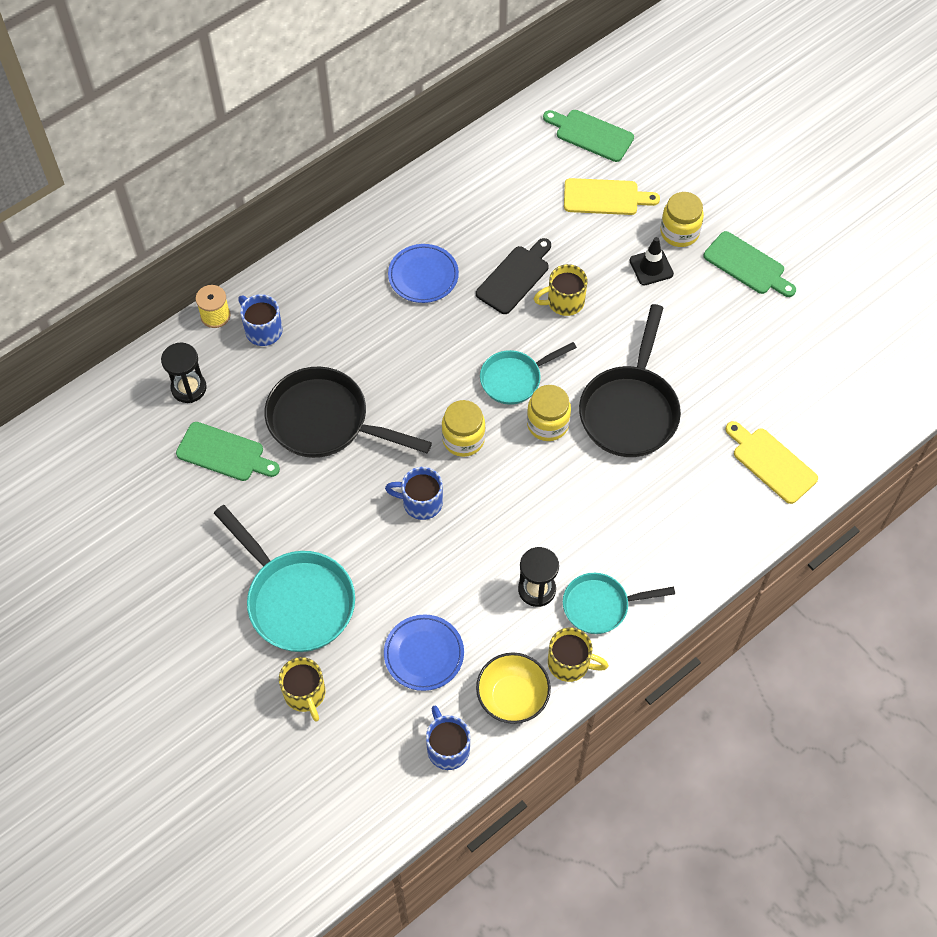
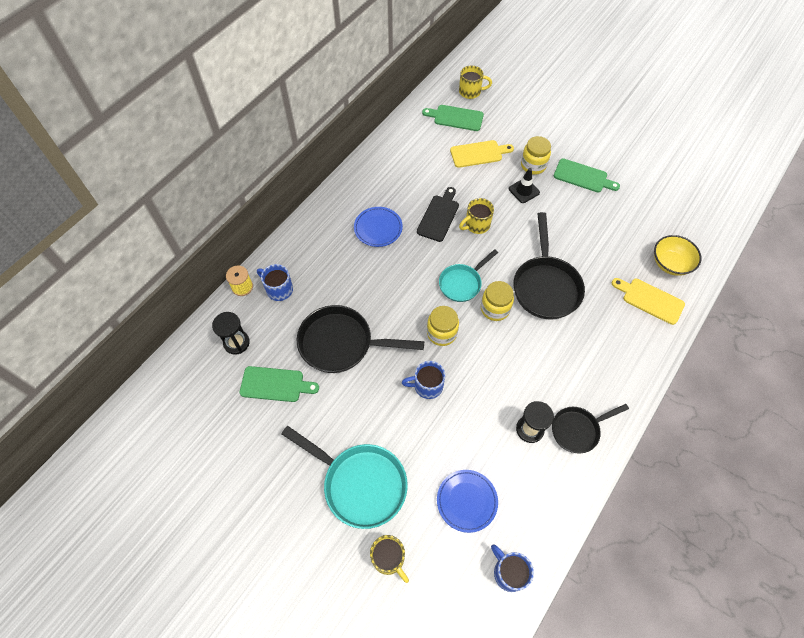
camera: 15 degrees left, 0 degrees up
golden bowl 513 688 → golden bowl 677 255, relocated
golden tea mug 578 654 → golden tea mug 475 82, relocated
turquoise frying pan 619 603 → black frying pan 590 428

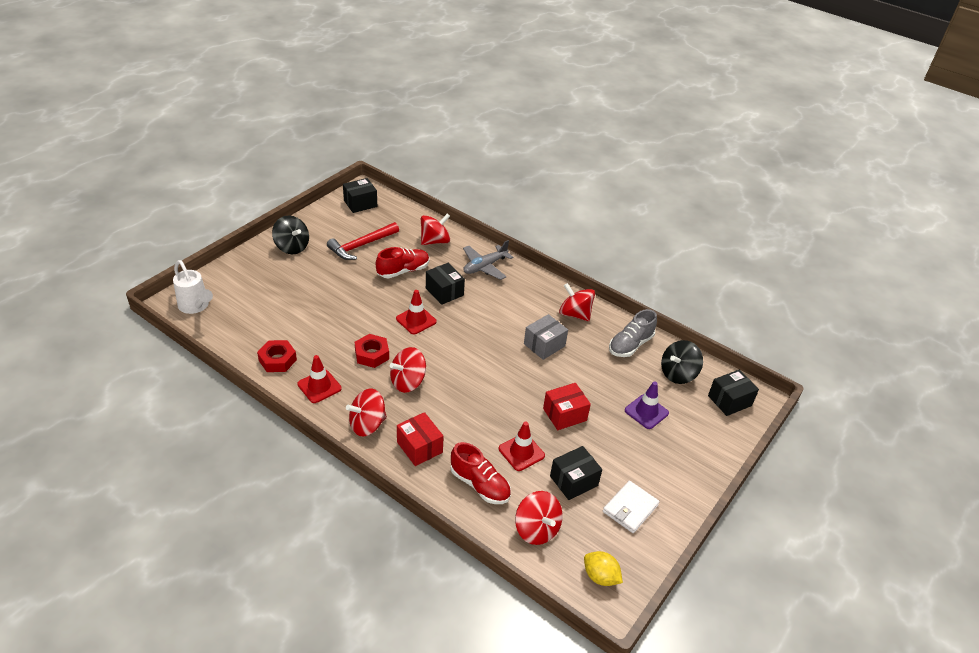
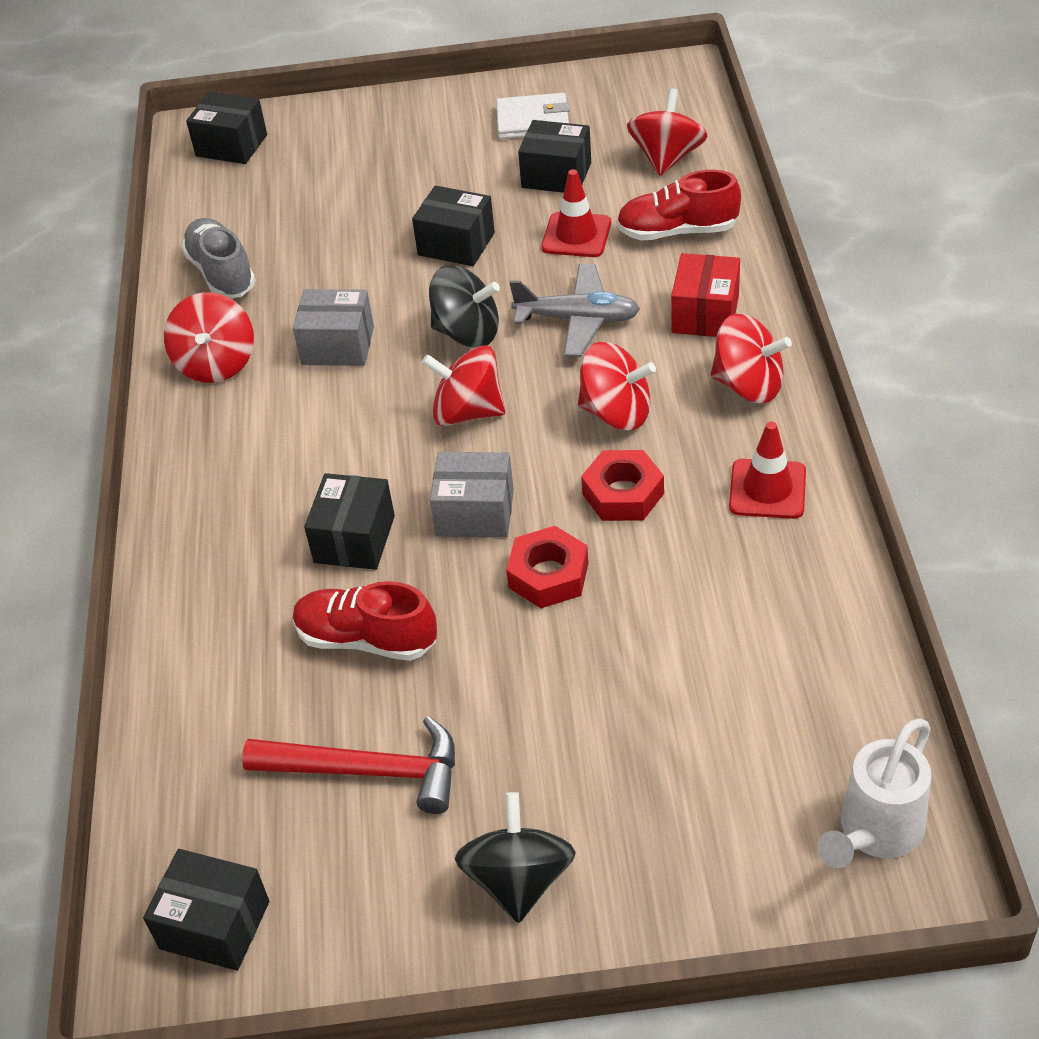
camera: 125 degrees left, 5 degrees up
white watering can 193 287 → white watering can 874 793, 150 degrees counterclockwise
red hex nut 277 356 → red hex nut 547 567, relocated
red traffic cone 416 312 → gray parcel 472 495
red toy top 435 229 → red toy top 464 385, relocated
red lace-up shoe 481 473 → red lace-up shoe 678 205, 90 degrees counterclockwise
gray toy plane 488 260 → gray toy plane 574 310, relocated
red parcel 567 406 → black parcel 453 226
golden lemon 603 568 → -
gray lace-up shoe 633 333 → gray lace-up shoe 218 258, 120 degrees counterclockwise
violet traffic cone 647 405 → -
black toy top 682 362 → black toy top 464 306, relocated

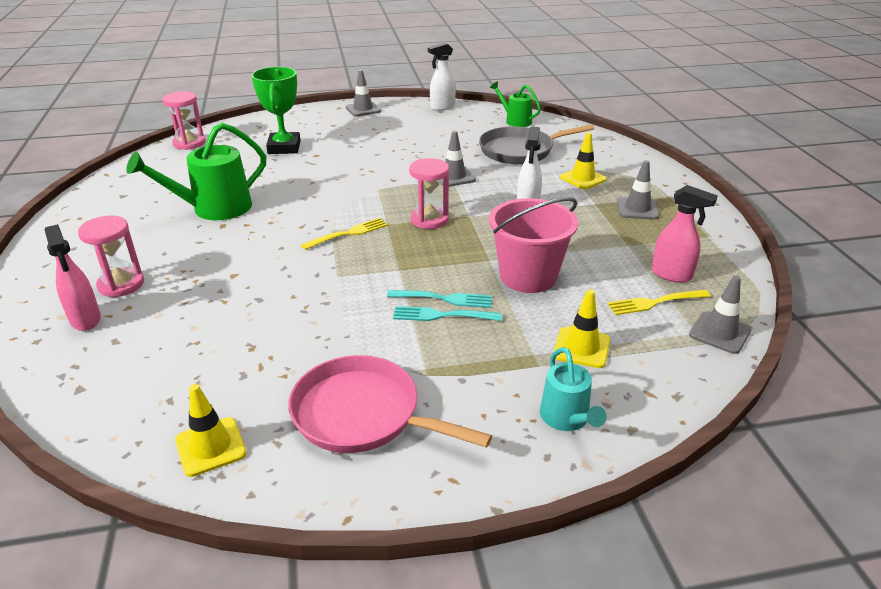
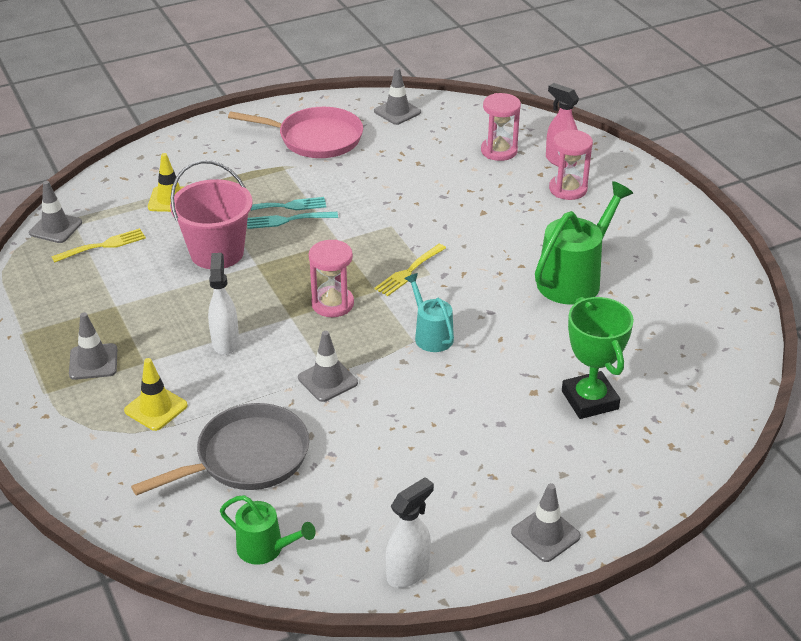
camera: 165 degrees right, 5 degrees up
pink hourglass 184 120 → pink hourglass 501 127, relocated
golden traffic cone 211 430 → gray traffic cone 397 96
turquoise watering can 573 389 → turquoise watering can 429 312, relocated
pink spray cleaner 684 234 → -

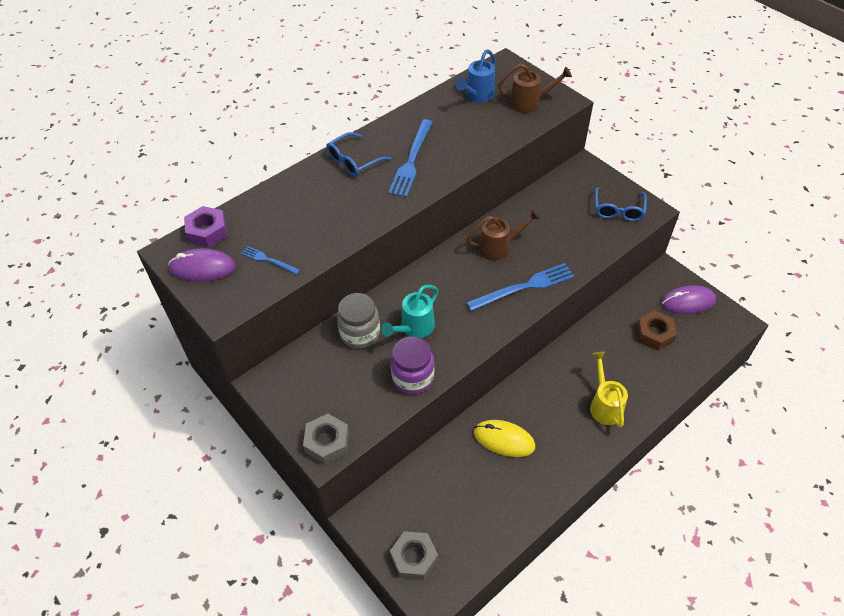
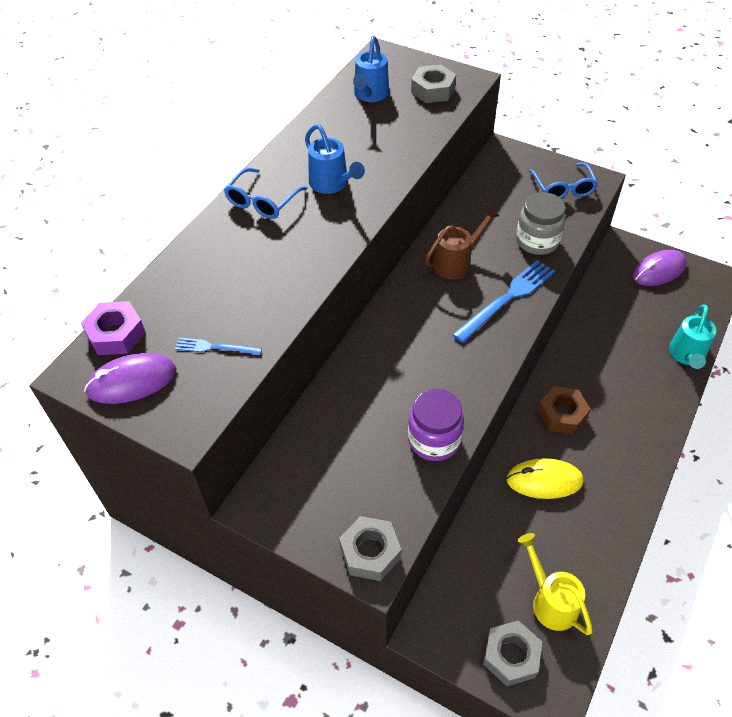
camera: 20 degrees left, 0 degrees up
gray jar 358 321 → gray jar 540 223, relocated
turquoise watering can 410 311 → turquoise watering can 692 336, relocated
cobalt dinner fork 410 158 → cobalt watering can 335 159
brown watering can 535 88 → gray hex nut 433 84
golden watering can 609 389 → golden watering can 555 584, relocated
brown hex nut 656 330 → brown hex nut 564 410, relocated

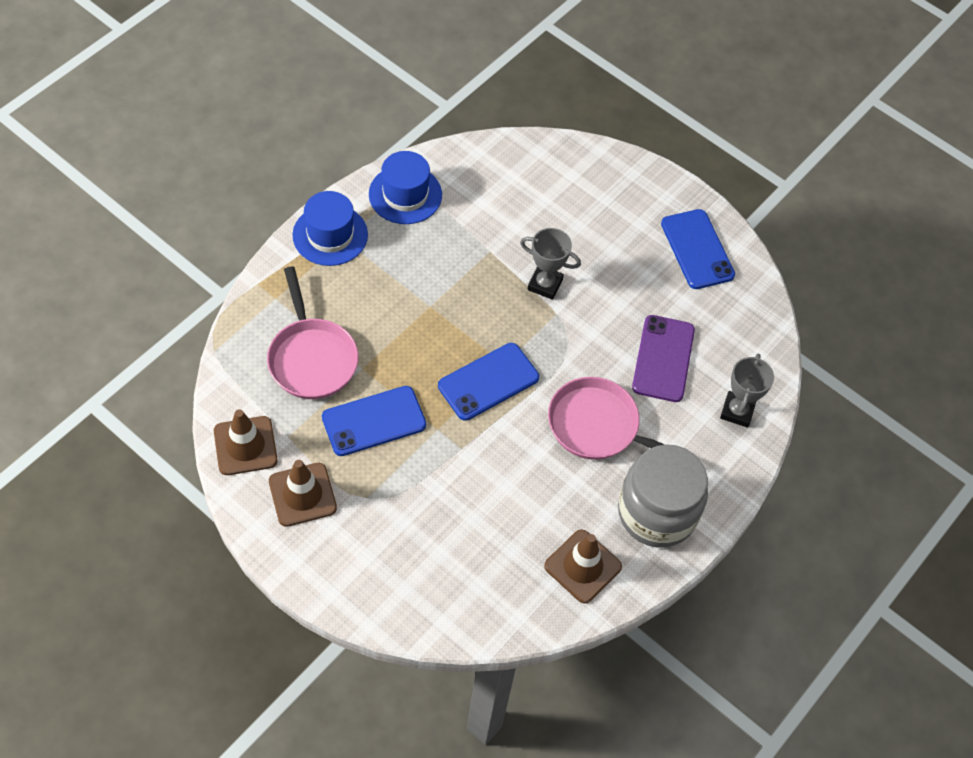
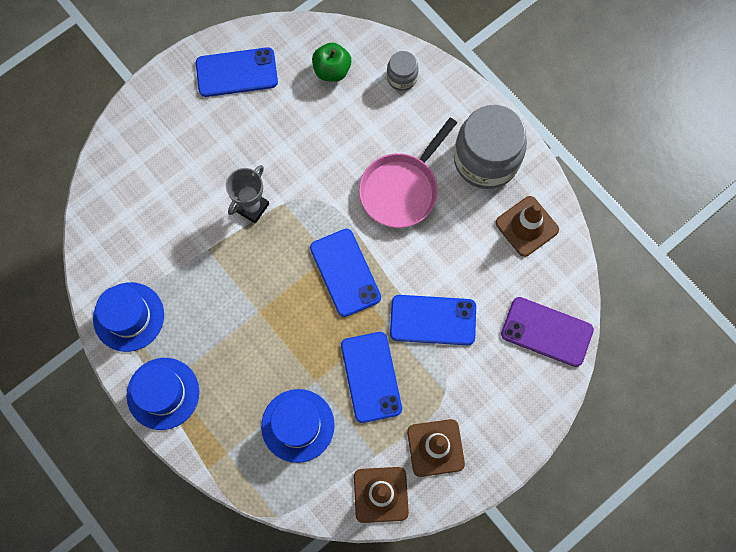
camera: 75 degrees left, 15 degrees up
pink frying pan 313 333 → cobalt hat 298 426
violet smartphone 663 358 → violet smartphone 547 332, relocated
gray prize cup 747 390 → gray jar 402 71
- → green apple 331 62
- → cobalt smartphone 433 320

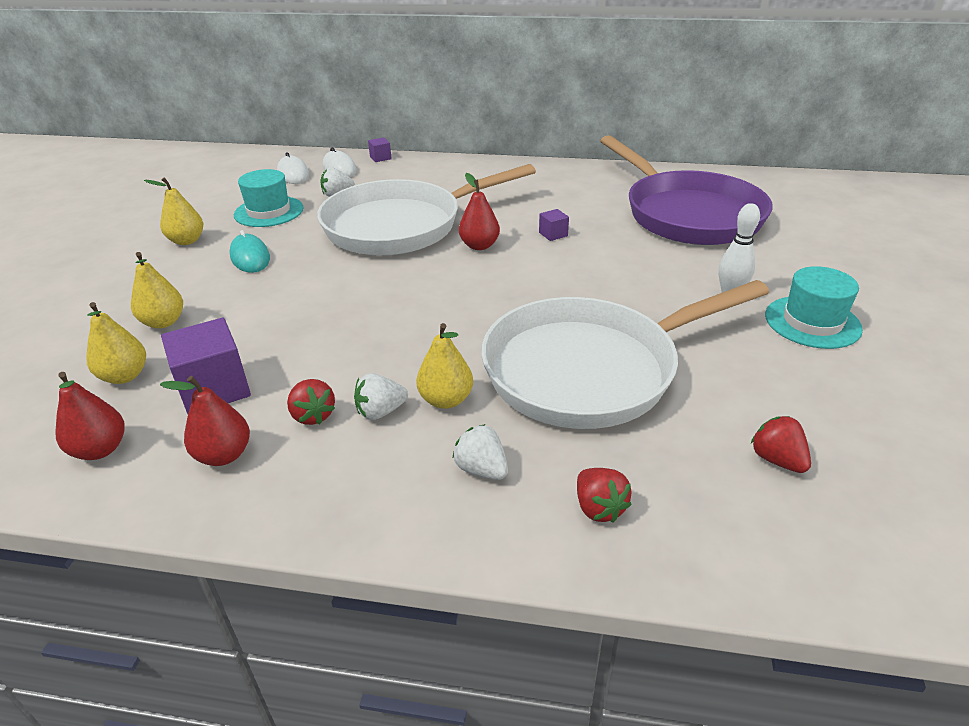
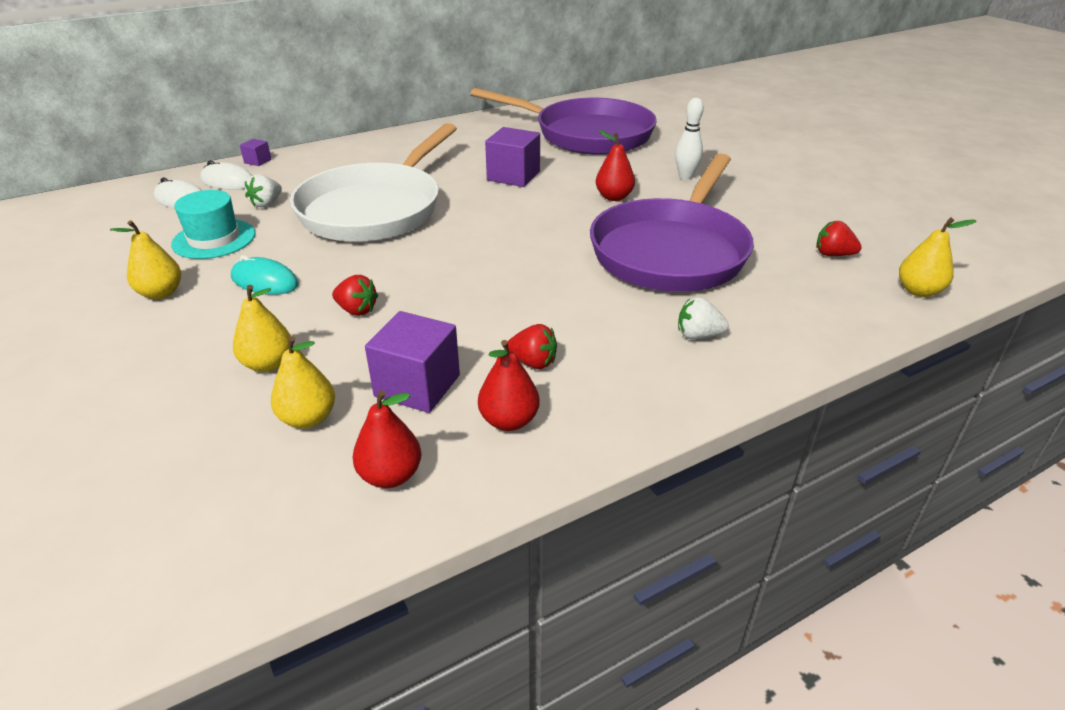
camera: 40 degrees left, 0 degrees up
white toy strawberry 381 396 → -
golden toy pear 444 366 → golden toy pear 937 257, relocated
red toy pear 479 211 → red toy pear 615 165, relocated
white frying pan 625 354 → violet frying pan 672 222
violet solid cube 554 225 → violet solid cube 512 157, x2.07
red toy strawberry 604 495 → red toy strawberry 355 295, relocated
turquoise hat 814 307 → -

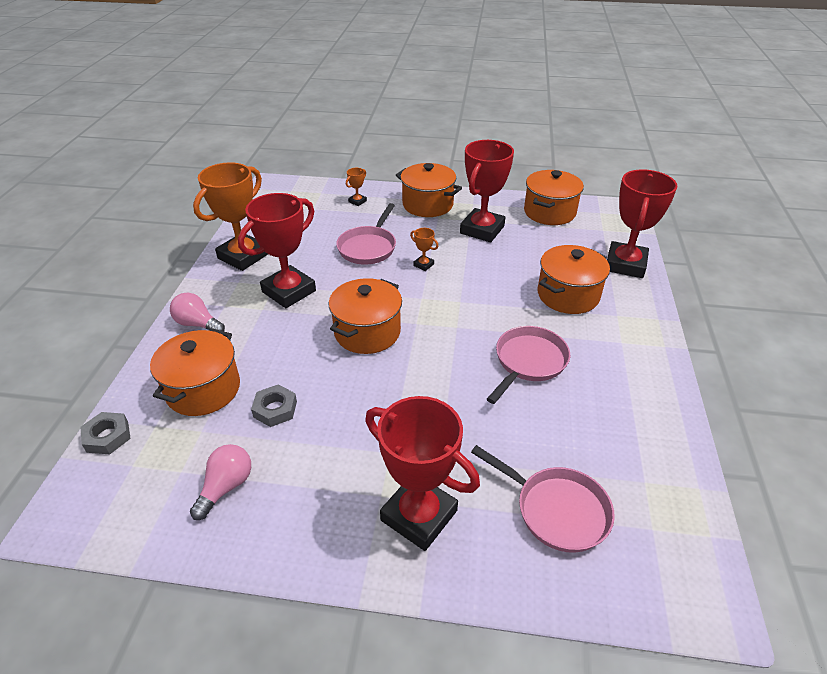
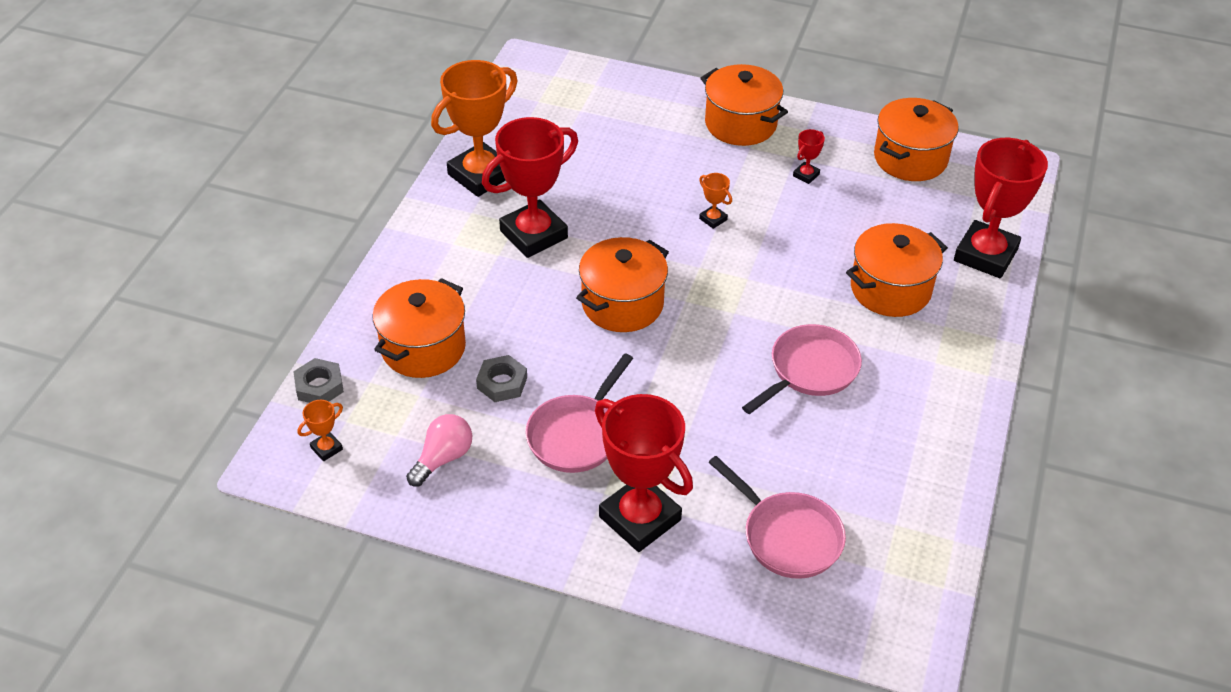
camera: 10 degrees right, 5 degrees up
pink bulb 197 312 → -
pink frying pan 366 234 → pink frying pan 579 413, relocated
bright orange prize cup 356 187 → bright orange prize cup 320 430, relocated
red prize cup 487 191 → red prize cup 809 156, x0.41

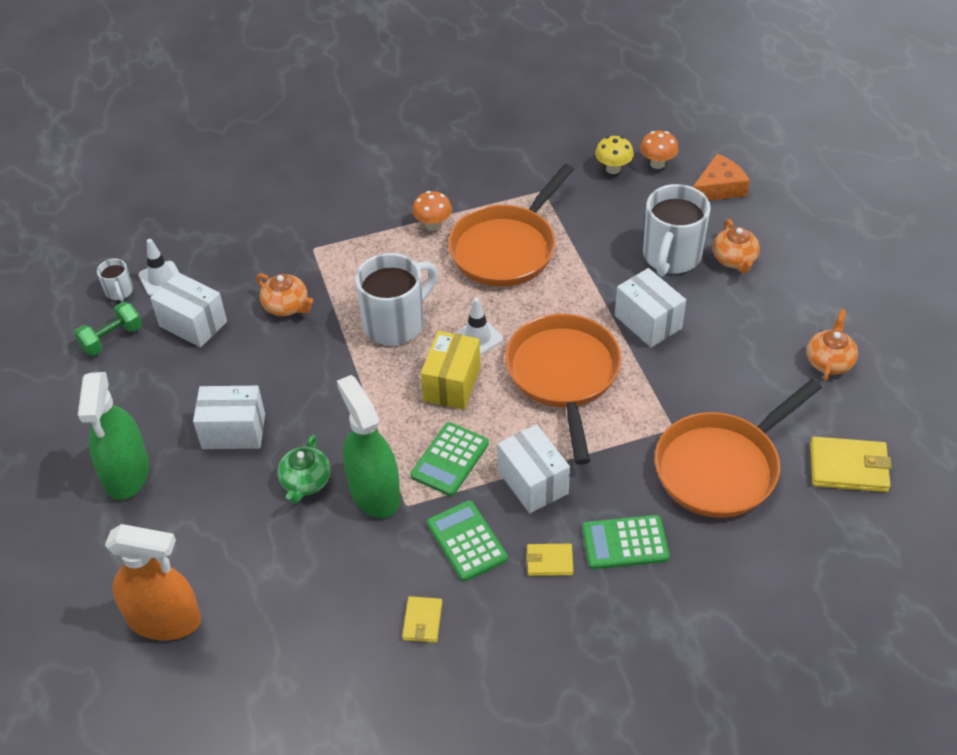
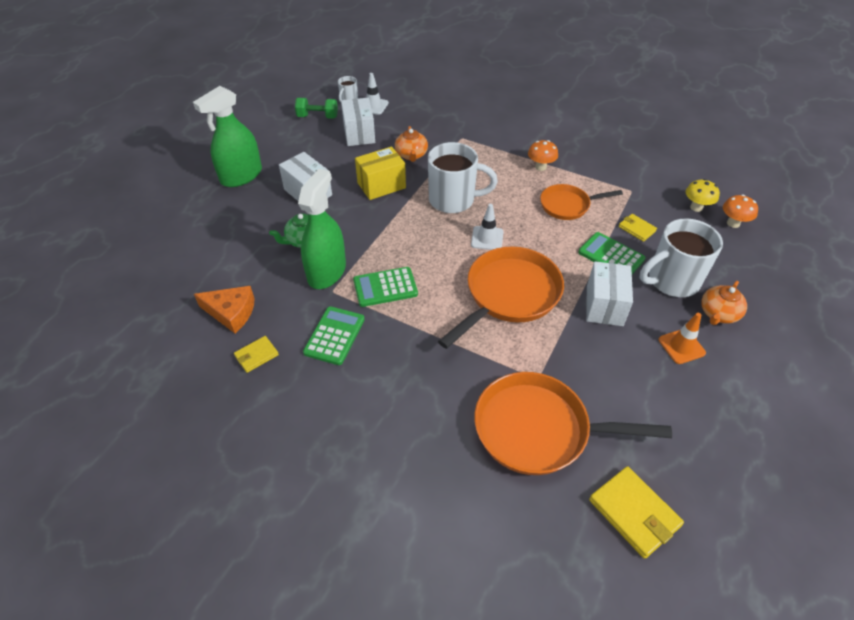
camera: 45 degrees right, 0 degrees up
bright orange spray cleaner 153 582 → -
golden parcel 451 370 → golden parcel 380 173, relocated
bright orange frying pan 511 225 → bright orange frying pan 581 202, x0.59
white parcel 533 468 → -
golden card wallet 549 560 → golden card wallet 638 228, relocated
green pocket calculator 626 542 → green pocket calculator 611 253, relocated
bright orange cheese wedge 721 177 → bright orange cheese wedge 224 309, relocated
bright orange china teapot 832 345 → -
- → bright orange traffic cone 682 338

